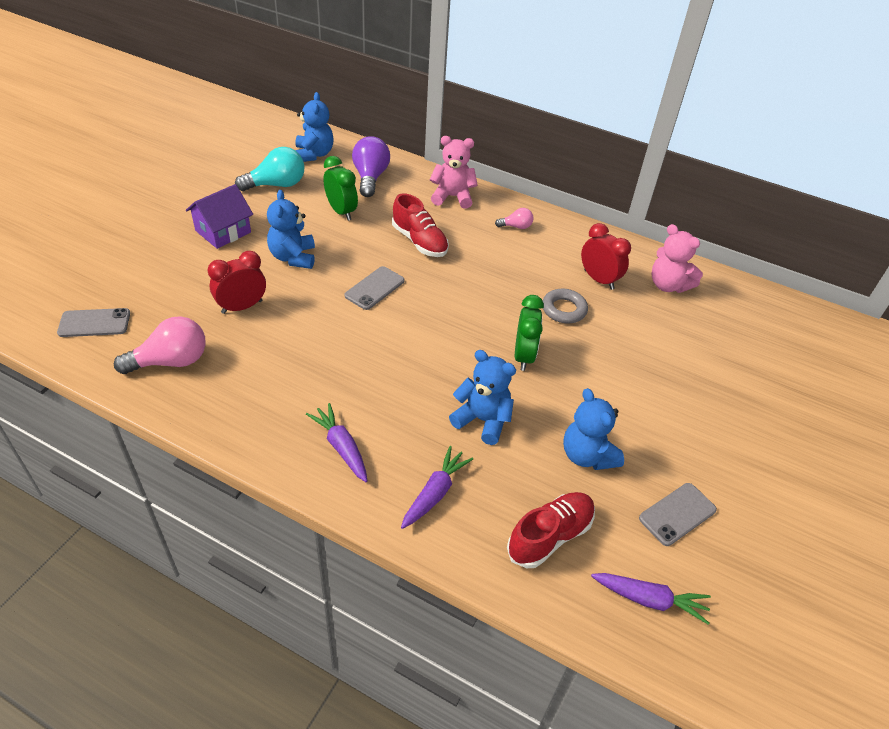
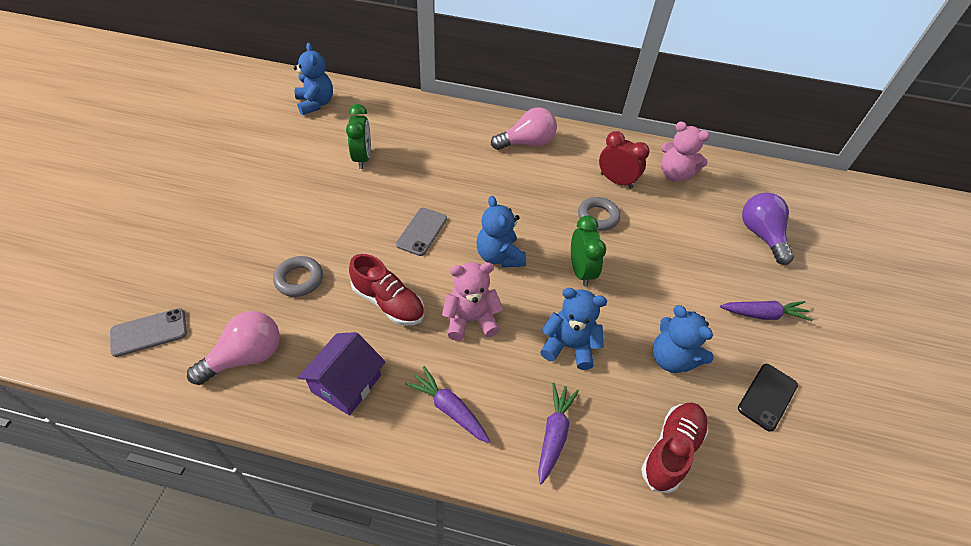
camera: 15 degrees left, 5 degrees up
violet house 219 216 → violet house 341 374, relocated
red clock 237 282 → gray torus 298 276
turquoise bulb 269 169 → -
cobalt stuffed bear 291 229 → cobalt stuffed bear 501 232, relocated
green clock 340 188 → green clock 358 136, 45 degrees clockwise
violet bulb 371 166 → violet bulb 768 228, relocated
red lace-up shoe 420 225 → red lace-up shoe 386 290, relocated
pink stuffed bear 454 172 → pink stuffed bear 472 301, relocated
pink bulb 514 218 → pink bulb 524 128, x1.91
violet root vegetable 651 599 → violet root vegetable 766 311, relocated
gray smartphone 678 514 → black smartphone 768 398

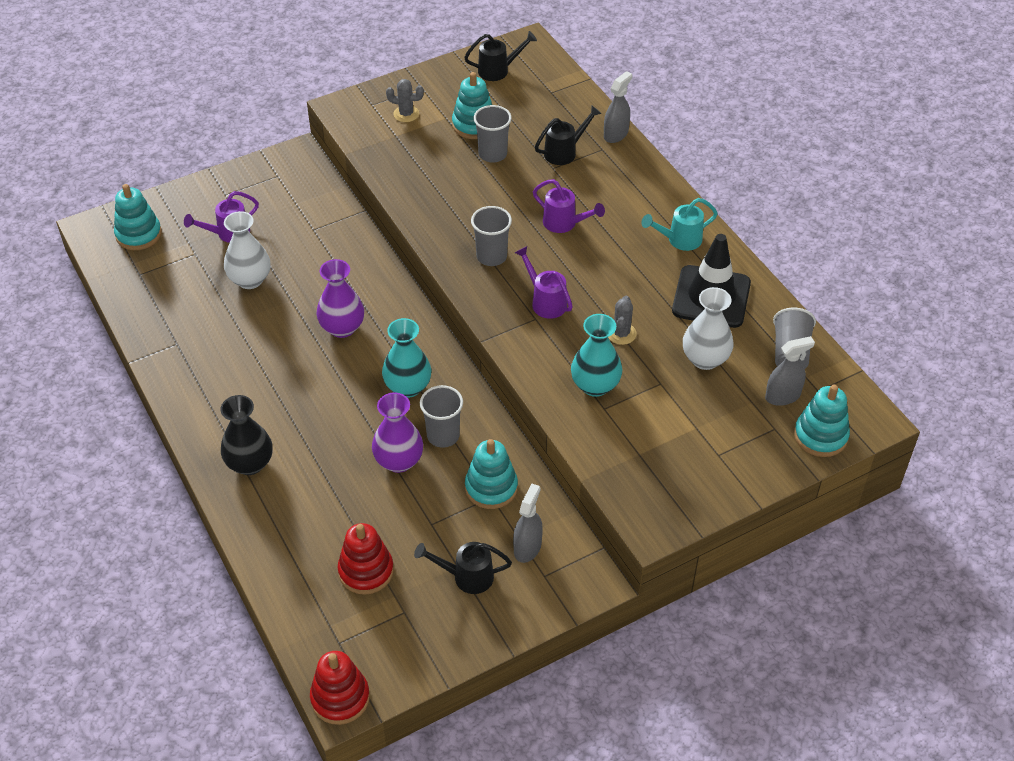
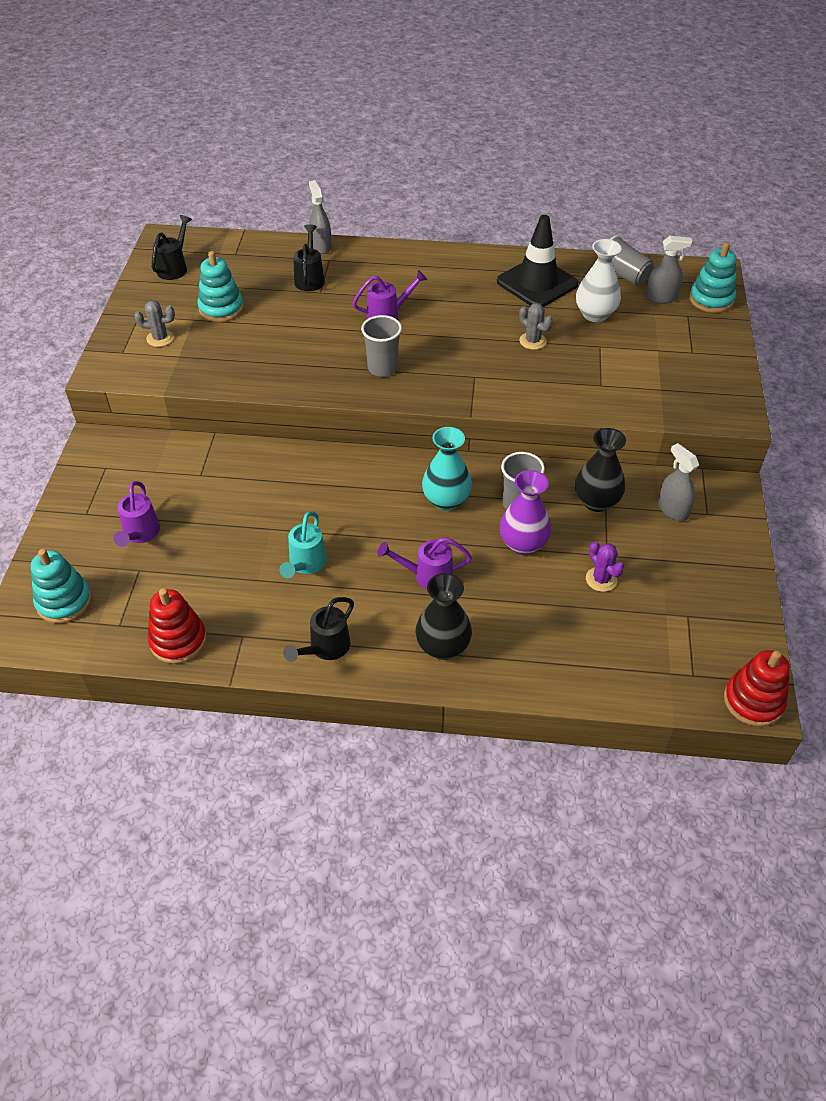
camera: 55 degrees left, 0 degrees up
white tall vase 247 250 → -
violet tall vase 340 298 → -
red stacking toy 366 559 → red stacking toy 177 626, relocated
gray saguaro cactus 405 100 → gray saguaro cactus 154 323, 45 degrees clockwise
black watering can 463 568 → black watering can 318 629, relocated
turquoise stacking toy 491 474 → black tall vase 600 470
gray tumbler 493 133 → -
violet watering can 544 282 → violet watering can 424 563, relocated
turquoise tall vase 596 355 → -
turquoise watering can 680 224 → turquoise watering can 303 544, relocated
gray spray cleaner 790 371 → gray spray cleaner 668 270, 75 degrees clockwise
- → violet saguaro cactus 605 567

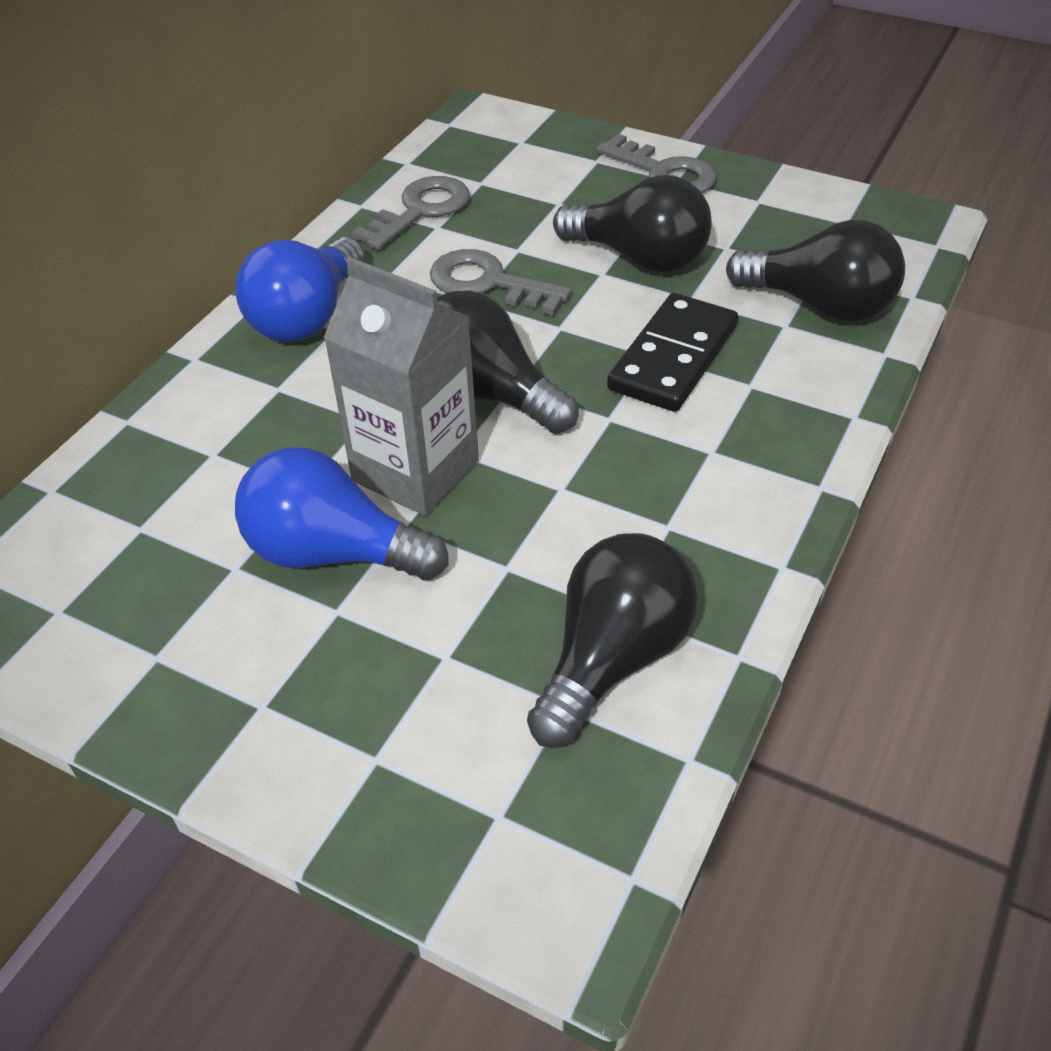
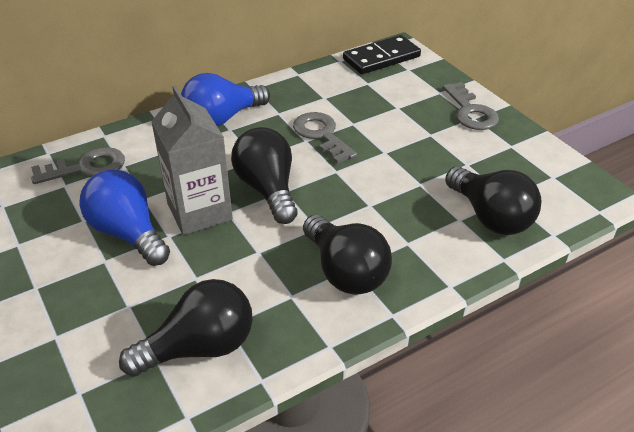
camera: 30 degrees right, 5 degrees down
gray key 411 213 → gray key 78 165, relocated
black bulb 632 223 → black bulb 347 255, relocated
black domino piece 672 352 → black domino piece 382 54, relocated

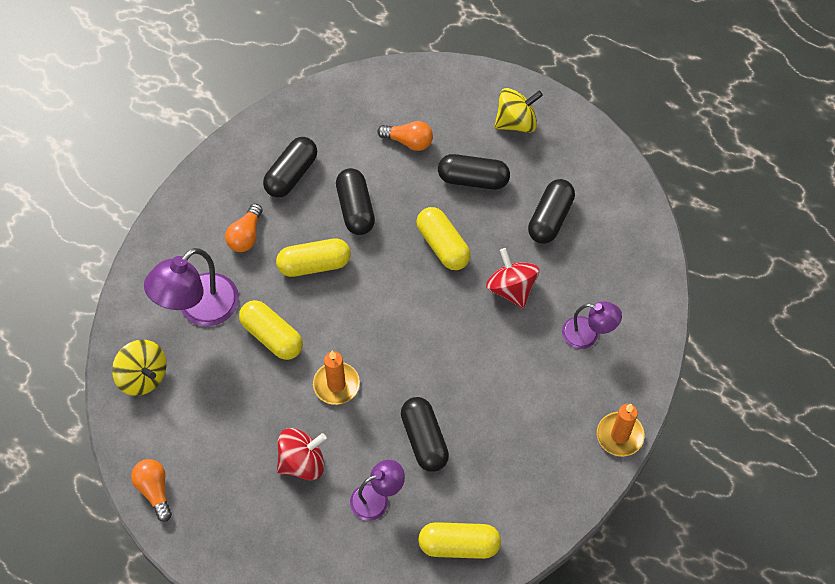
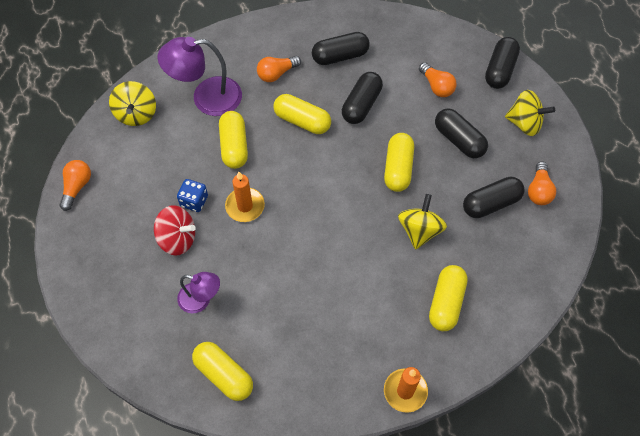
camera: 40 degrees right, 0 degrees up
black capsule 425 434 → black capsule 502 63, relocated
red toy top 512 278 → golden toy top 422 222
violet lamp 592 325 → golden capsule 448 298
- → cobalt game die 192 195
- → bright orange bulb 542 183

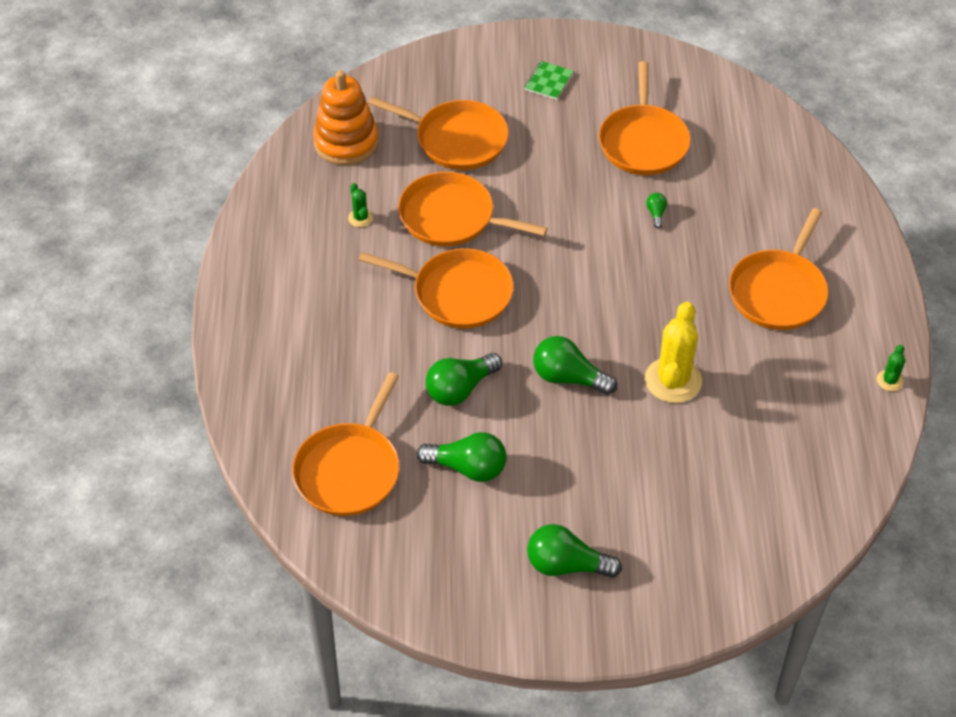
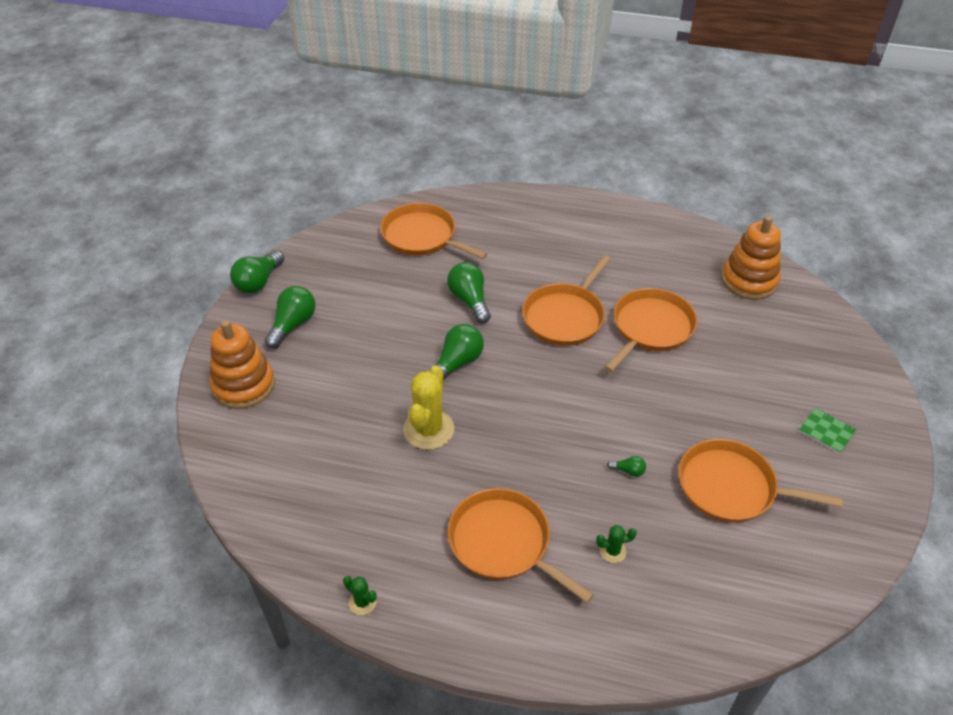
camera: 105 degrees right, 5 degrees down
green saguaro cactus 360 205 → green saguaro cactus 616 544, relocated
bright orange frying pan 438 133 → -
green bulb 461 457 → green bulb 257 272, relocated
golden saguaro cactus 673 352 → golden saguaro cactus 428 408, 75 degrees clockwise
- → bright orange stacking toy 242 364

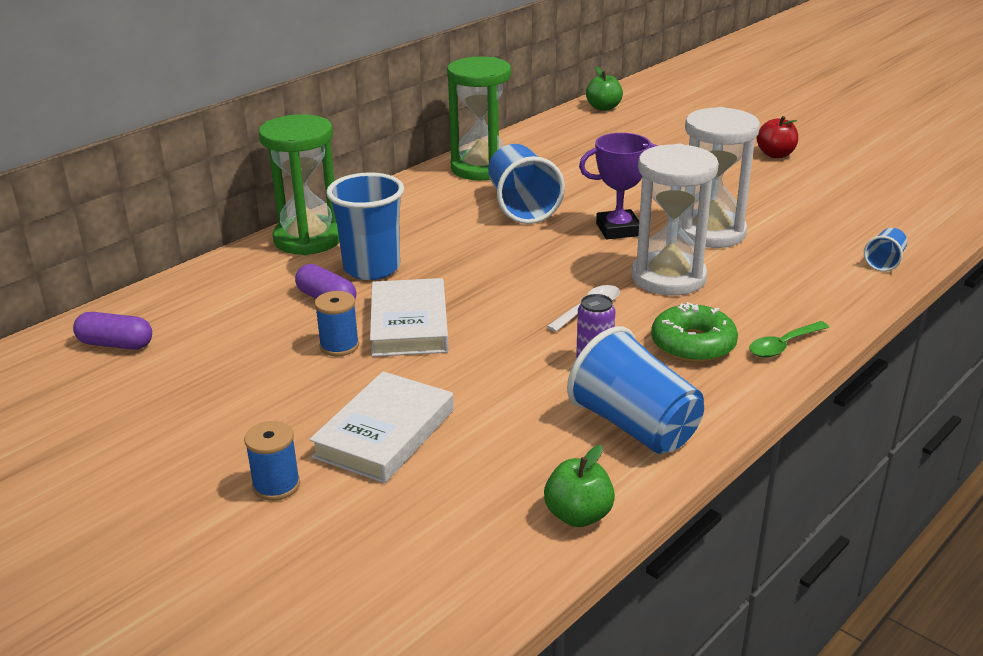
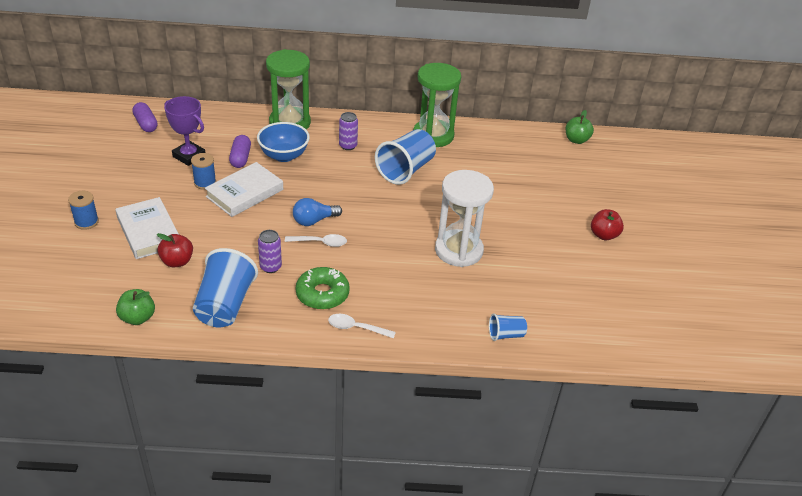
camera: 45 degrees right, 10 degrees up
white hardback 381 427 → white hardback 146 228, 75 degrees clockwise
cobalt tumbler 365 226 → cobalt bowl 283 142
violet prize cup 618 186 → violet prize cup 185 131, relocated
white hourglass 675 219 → -
green tablespoon 789 339 → white tablespoon 362 326
- → red apple 175 250
- → cobalt bulb 317 212
- → violet tin 348 131

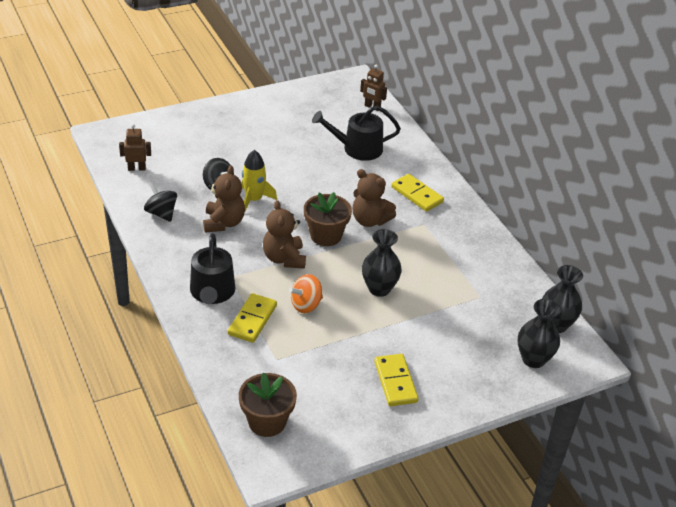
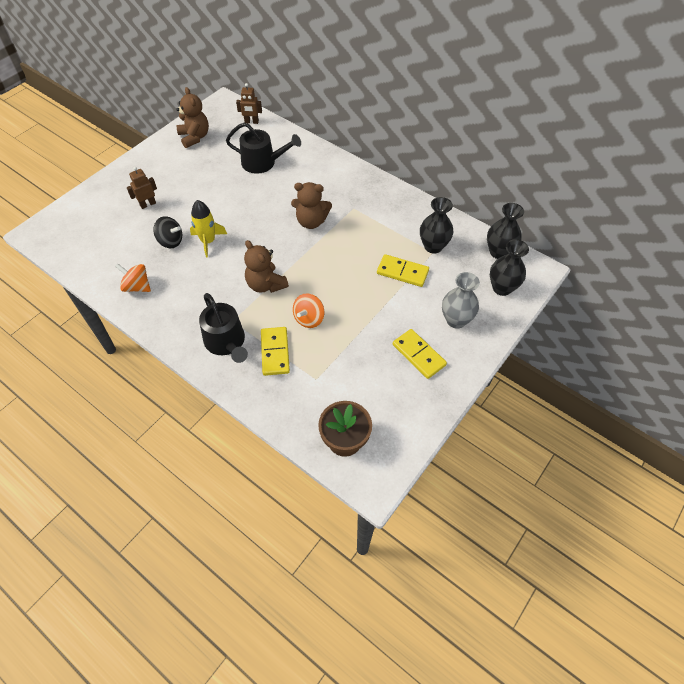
camera: 25 degrees left, 15 degrees up
brown toy robot 135 147 → brown toy robot 142 188, relocated
black toy top 160 202 → bright orange toy top 133 277
brown stuffed bear 224 199 → brown stuffed bear 192 117, relocated
brown potted plant 328 219 → -
black watering can 356 133 → black watering can 263 148, 135 degrees counterclockwise
black tall vase 382 263 → black tall vase 436 225, relocated
golden domino piece 417 193 → golden domino piece 403 270, relocated
- → gray tall vase 461 300

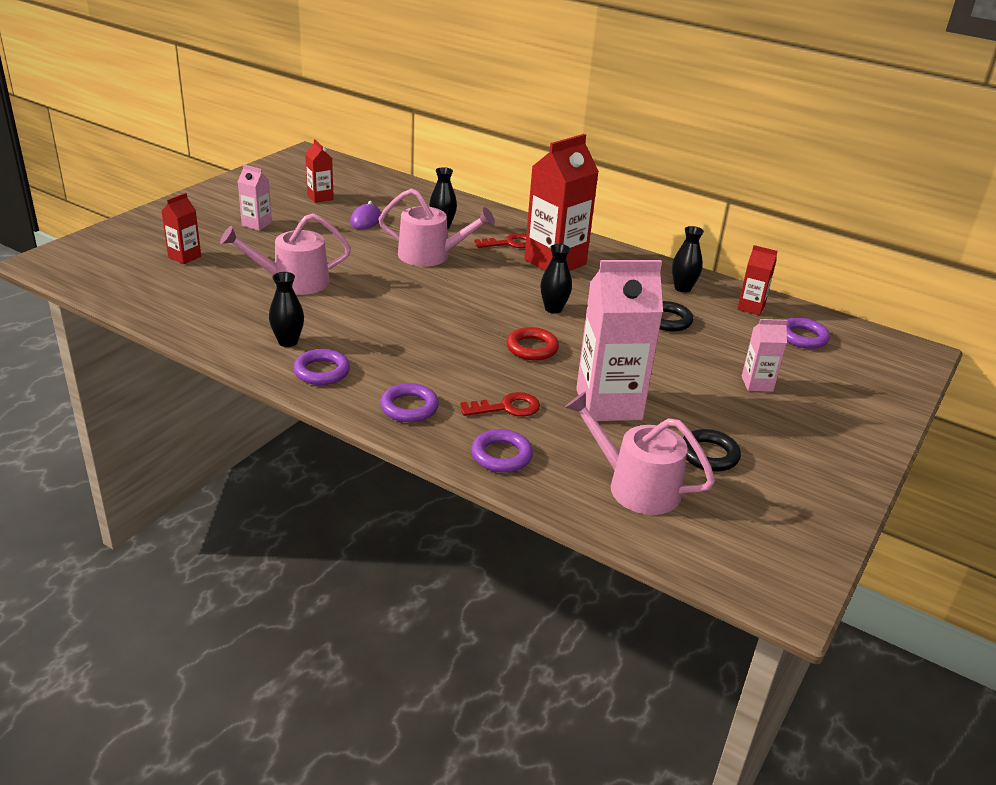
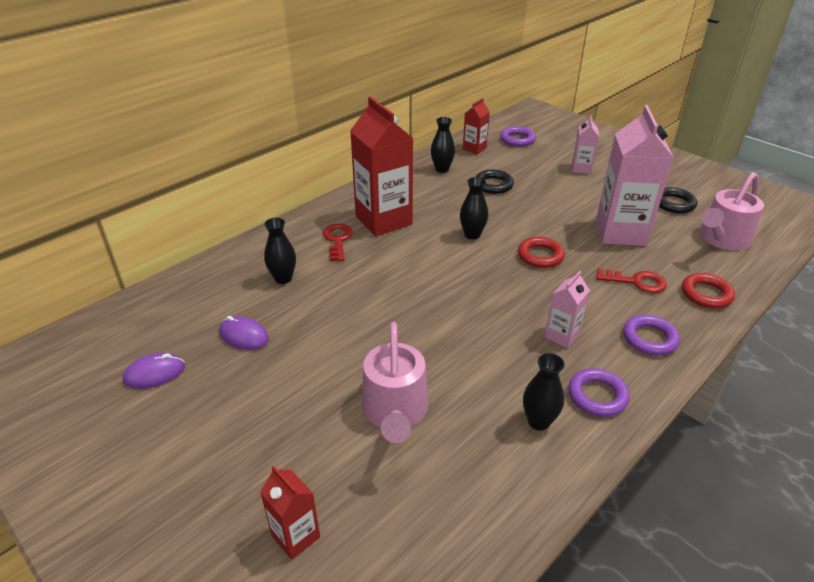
camera: 75 degrees left, 5 degrees up
pink milk carton 255 197 → pink milk carton 567 309, relocated
red milk carton 319 171 → violet computer mouse 154 371
pink watering can 437 227 → -
red key 500 404 → red key 631 281, 105 degrees clockwise
violet torus 502 451 → red torus 708 291

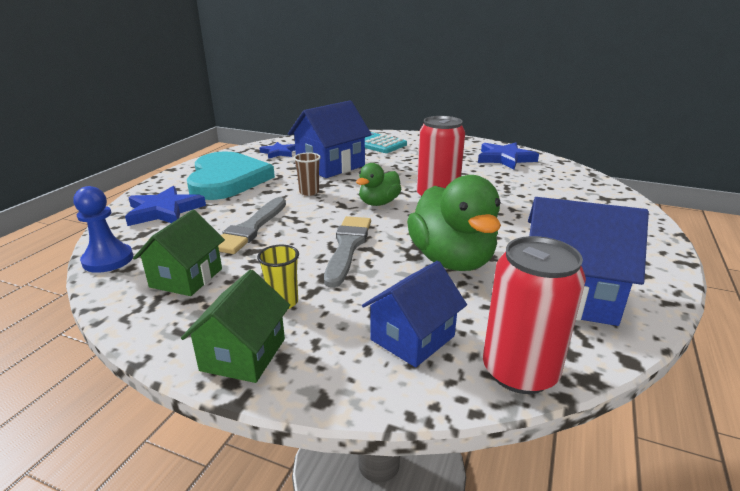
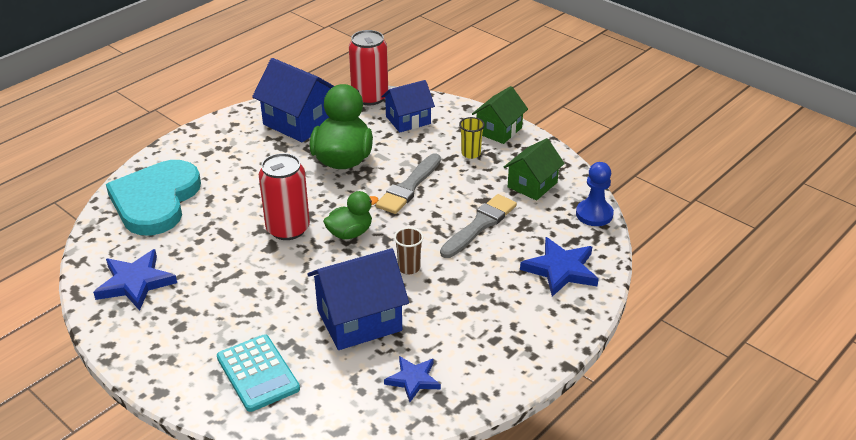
camera: 160 degrees left, 10 degrees up
turquoise love heart 231 176 → turquoise love heart 153 197, relocated

